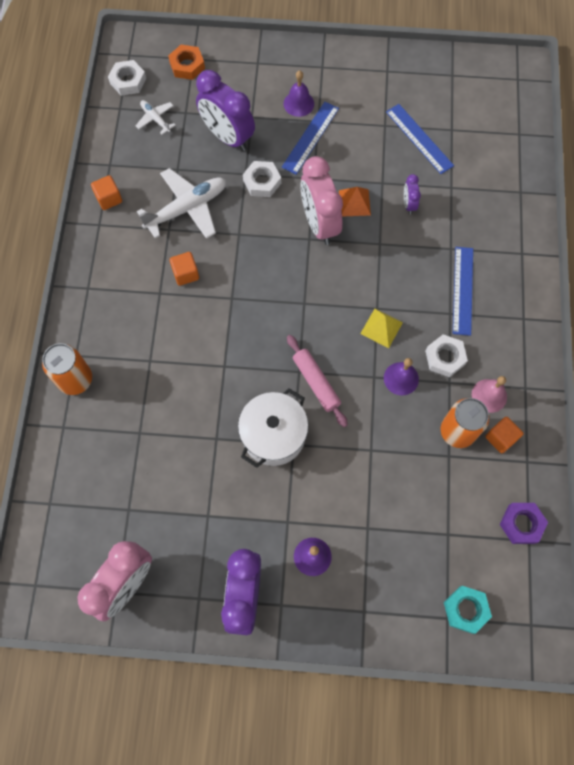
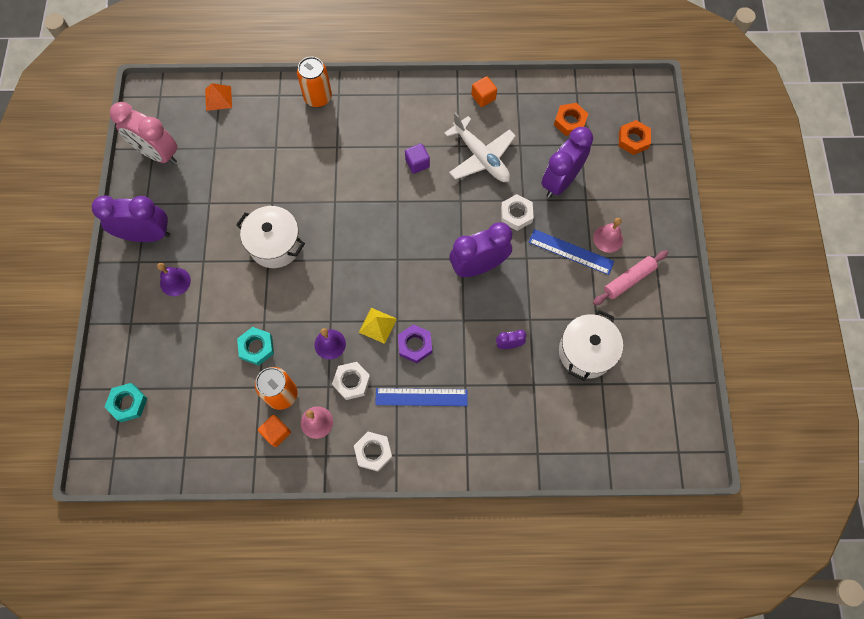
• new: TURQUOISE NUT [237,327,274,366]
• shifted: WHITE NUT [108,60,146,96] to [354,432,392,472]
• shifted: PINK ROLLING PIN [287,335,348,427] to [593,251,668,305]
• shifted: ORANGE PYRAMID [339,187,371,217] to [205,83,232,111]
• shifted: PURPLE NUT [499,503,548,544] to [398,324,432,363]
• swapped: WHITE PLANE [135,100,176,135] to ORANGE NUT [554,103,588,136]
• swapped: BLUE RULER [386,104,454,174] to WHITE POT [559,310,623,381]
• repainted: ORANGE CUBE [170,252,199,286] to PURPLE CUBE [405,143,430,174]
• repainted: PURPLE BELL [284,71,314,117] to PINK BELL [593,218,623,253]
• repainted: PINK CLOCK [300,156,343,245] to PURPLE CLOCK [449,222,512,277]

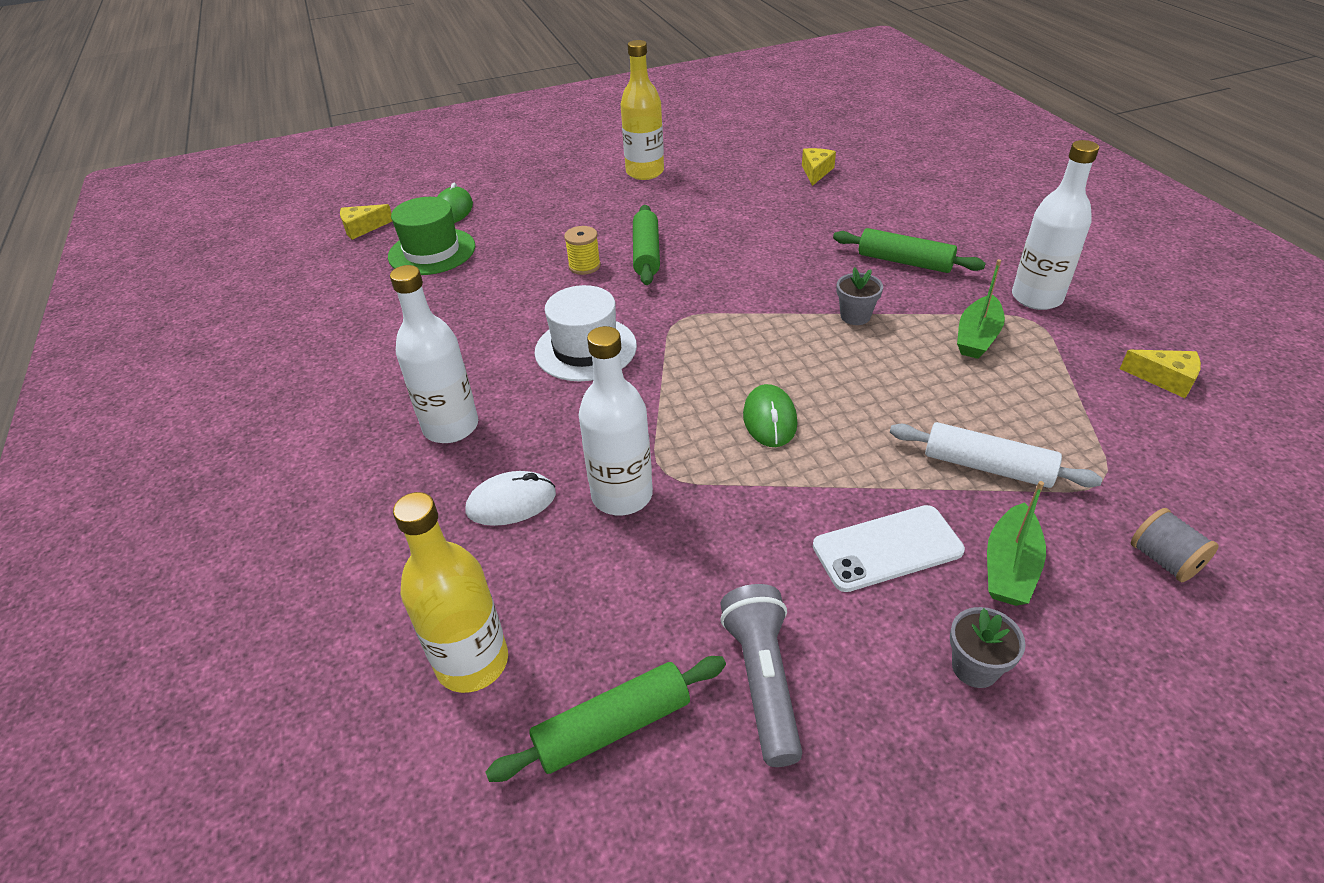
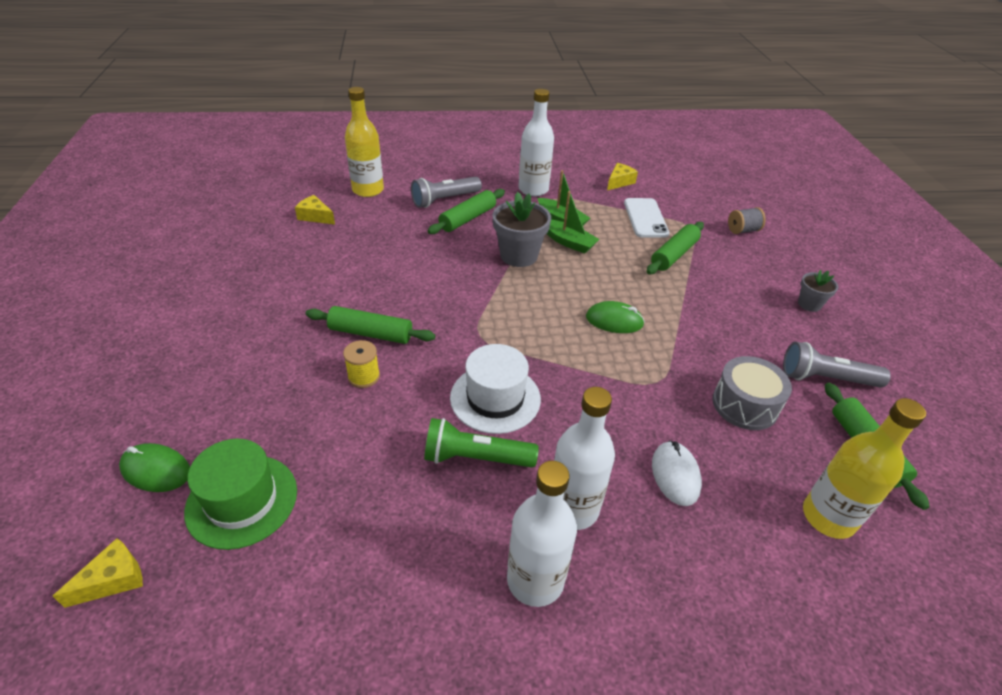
• new: GREY FLASHLIGHT [411,177,482,208]
• new: GREEN FLASHLIGHT [424,418,539,468]
• new: GREY DRUM [712,356,792,430]
• shifted: WHITE BOTTLE [578,326,653,515] to [507,461,577,607]
• shifted: YELLOW BOTTLE [620,40,664,180] to [345,87,384,197]
• shifted: WHITE PHONE [813,505,965,592] to [624,198,670,238]
• shifted: GREEN BOAT [987,481,1046,606] to [547,191,600,254]
• repainted: WHITE ROLLING PIN [890,422,1102,488] to GREEN ROLLING PIN [647,222,704,274]
• rotated: YELLOW CHEESE [340,204,392,240] = [53,538,143,608] 120 degrees counterclockwise
• scaled: GREY FLOWER POT [836,267,883,325] = [493,192,551,267] x1.78

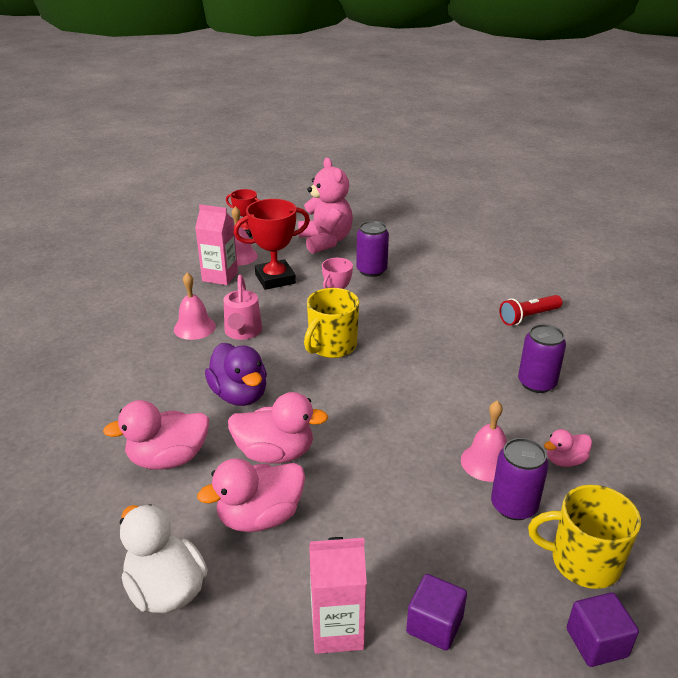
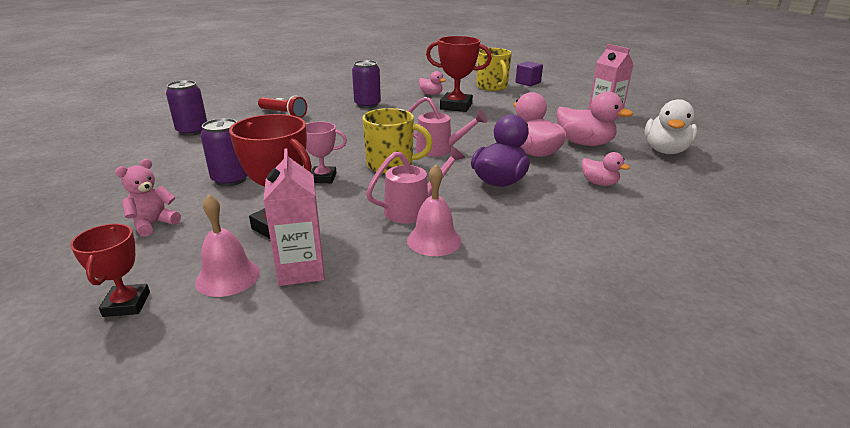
• gone: PURPLE CUBE [406,574,467,651]
• new: PINK WATERING CAN [408,96,487,157]
• shifted: PURPLE CAN [491,438,549,520] to [166,80,207,136]
• swapped: PINK BELL [461,400,507,482] to RED TROPHY [426,36,492,112]
• scaled: PINK DUCK [103,400,209,470] = [582,152,630,186] x0.56
• scaled: PINK TEDDY BEAR [298,158,353,254] = [115,159,181,237] x0.53

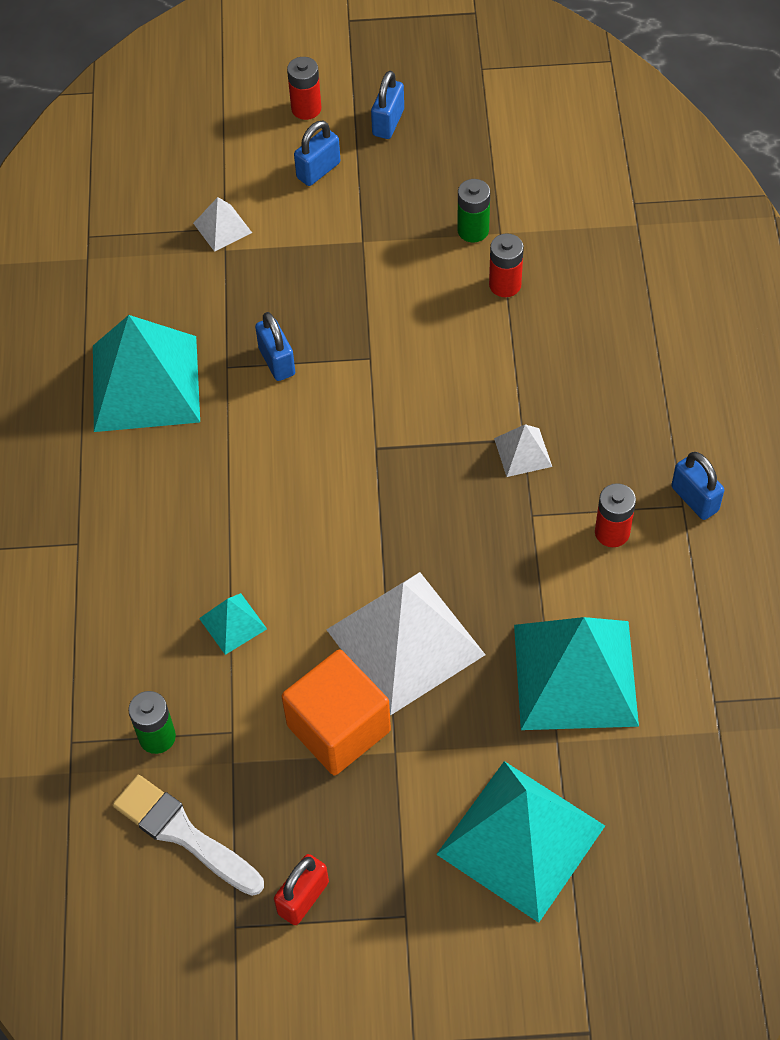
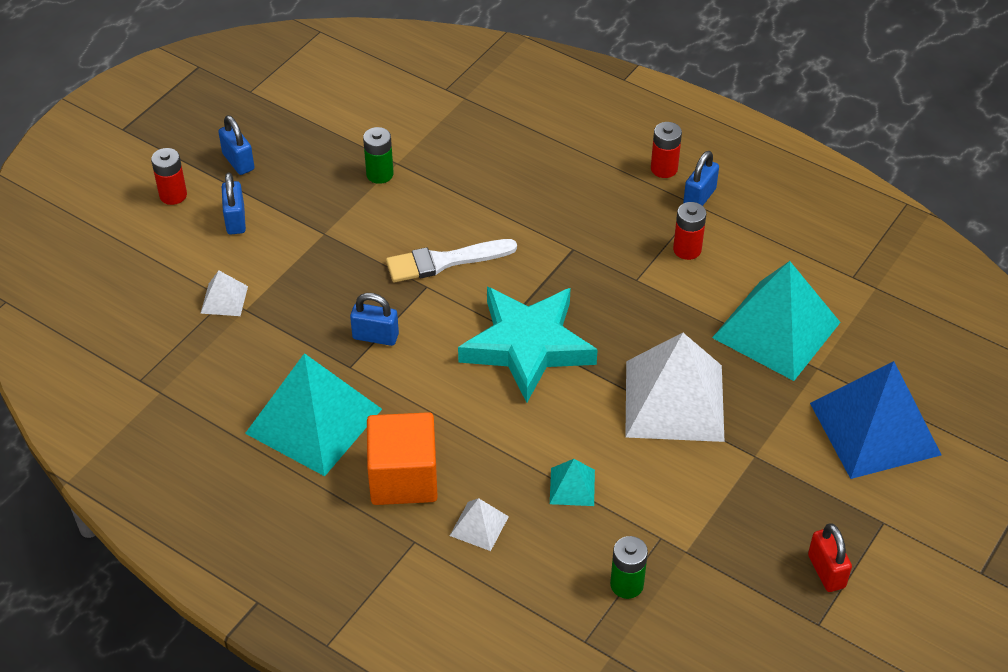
• new: TURQUOISE STAR [458,287,598,403]
• shifted: WHITE BRUSH [113,775,264,896] to [386,239,517,282]
• shifted: ORANGE CUBE [282,649,391,776] to [367,412,438,505]
• shifted: RED BATTERY [489,233,524,297] to [651,122,682,178]
• shifted: WHITE PYRAMID [494,424,552,477] to [450,498,509,551]
• repainted: TURQUOISE PYRAMID [436,761,605,923] to BLUE PYRAMID [810,361,942,479]
• rotated: BLUE PADLOCK [671,452,724,520] = [683,151,719,206] 60 degrees counterclockwise

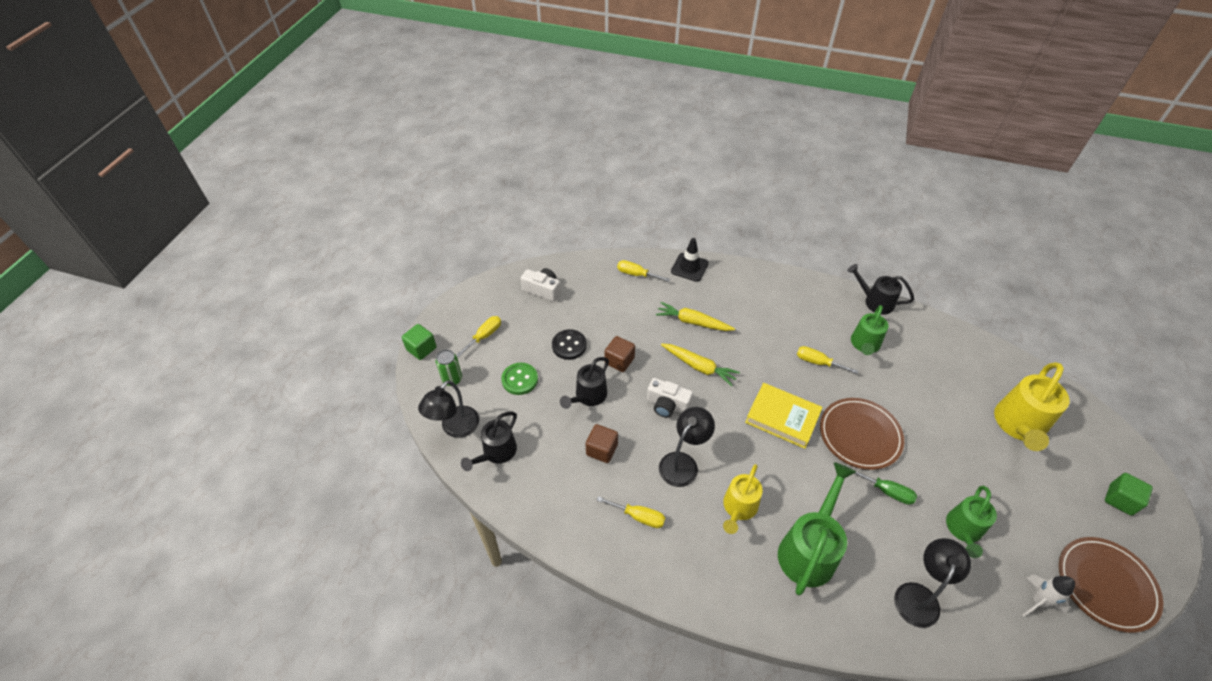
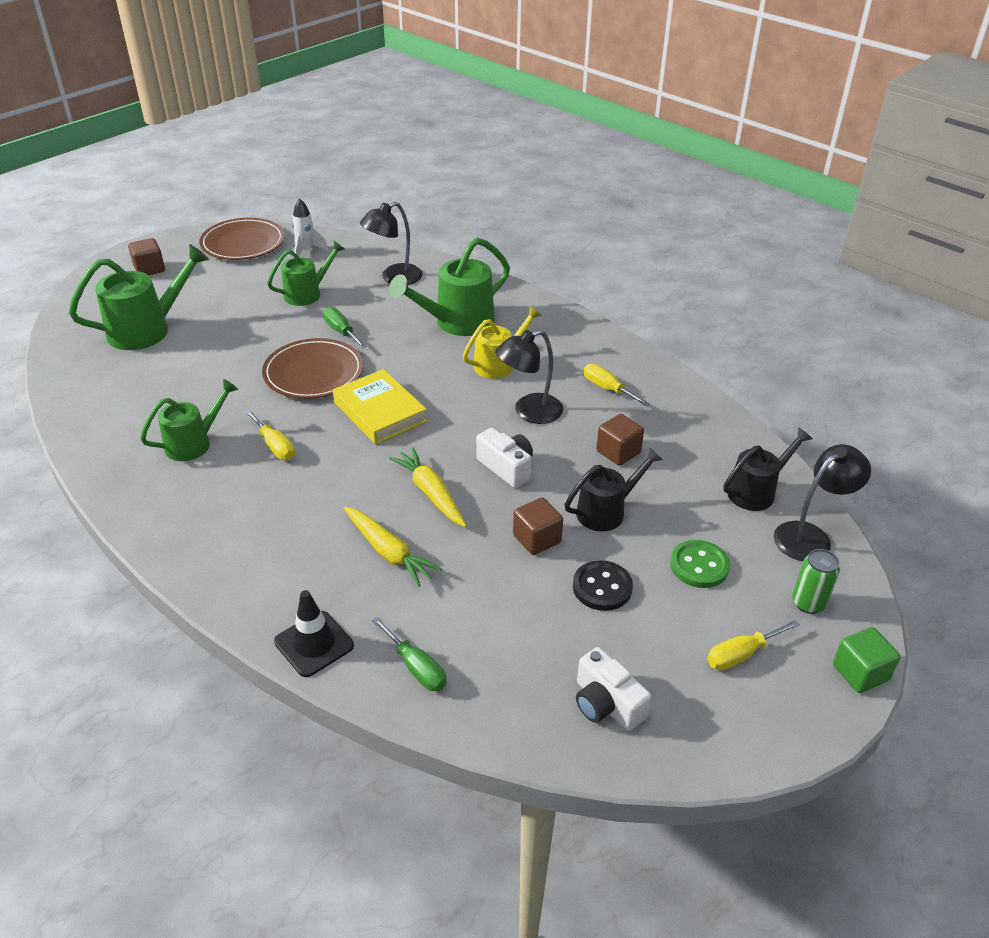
• gone: BLACK WATERING CAN [847,264,914,315]
• repainted: YELLOW SCREWDRIVER [617,260,670,282] to GREEN SCREWDRIVER [372,616,447,691]
• repainted: YELLOW WATERING CAN [994,362,1070,451] to GREEN WATERING CAN [69,244,209,350]
• repainted: GREEN CUBE [1105,473,1153,516] to BROWN CUBE [128,238,165,275]

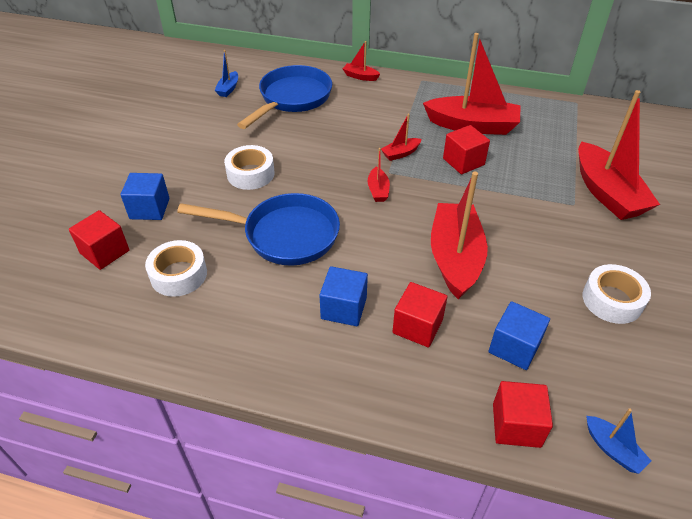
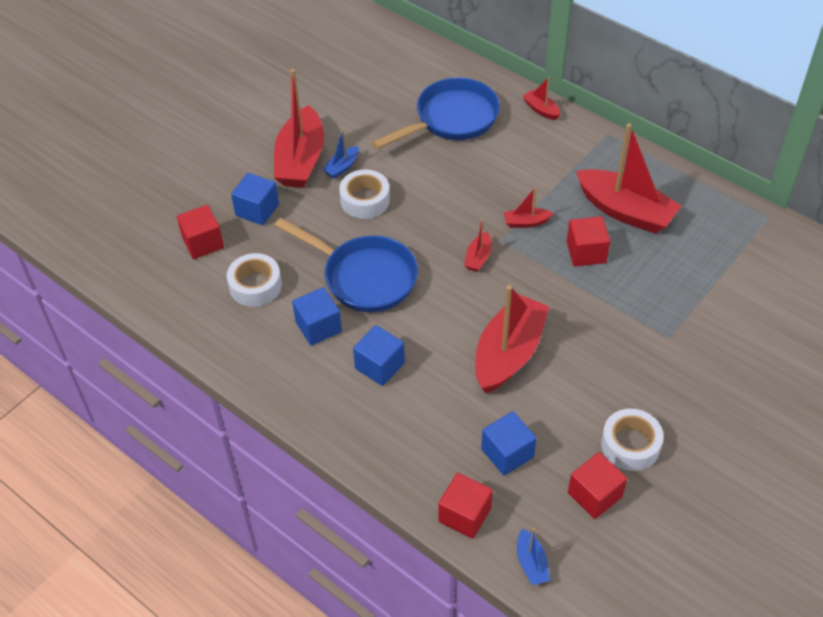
• new: BLUE CUBE [292,287,342,346]
• shifted: BLUE BOAT [214,50,238,97] to [322,129,359,179]
• shifted: RED CUBE [393,282,448,347] to [568,452,627,519]
• shifted: RED BOAT [578,90,660,220] to [274,69,324,188]

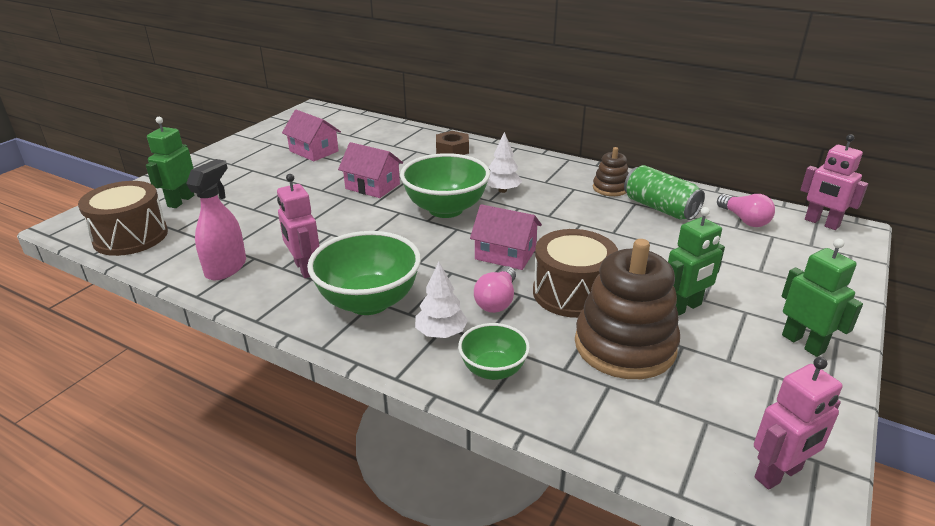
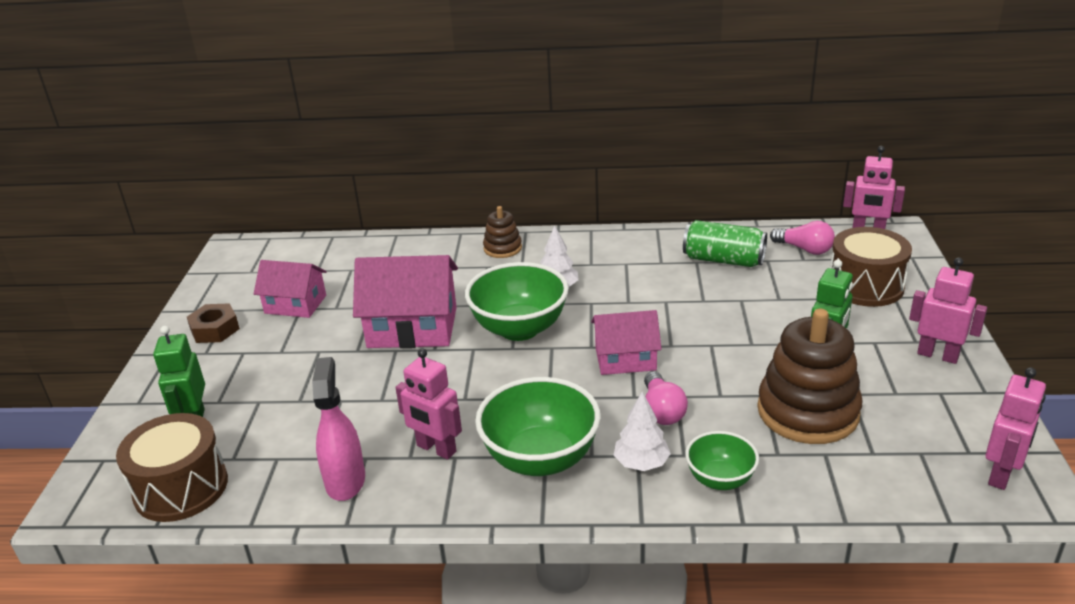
• shifted: BROWN NUT [436,131,469,155] to [187,303,240,343]
• shifted: BROWN DRUM [533,229,618,318] to [830,227,912,307]
• shifted: BROWN STACKING TOY [593,147,628,196] to [483,206,522,258]
• repainted: GREEN ROBOT [782,239,863,357] to PINK ROBOT [909,257,987,364]
• scaled: PINK HOUSE [338,142,403,198] = [353,255,458,348] x1.58

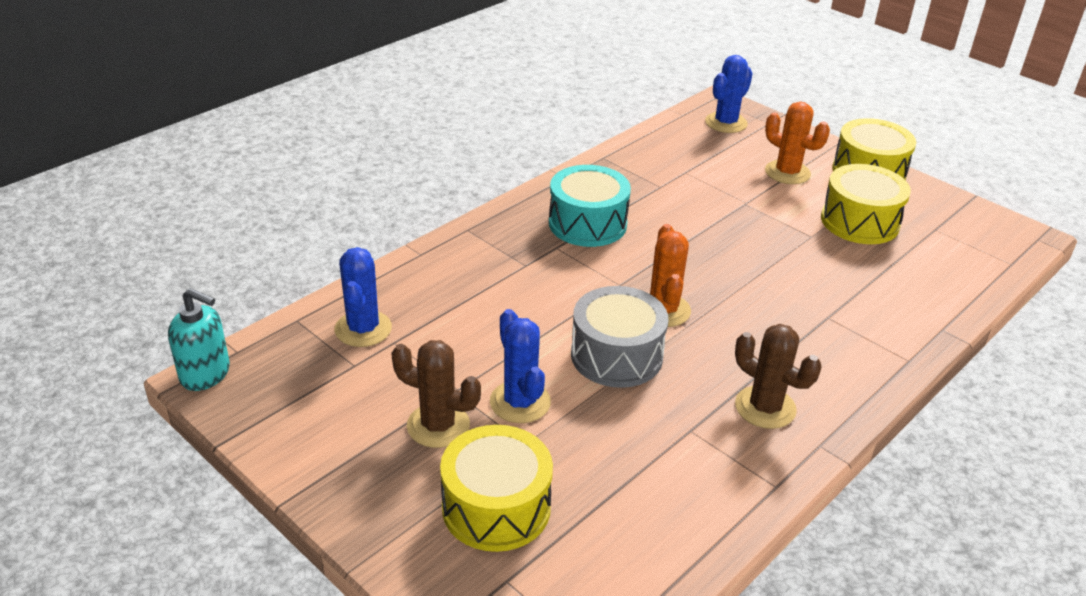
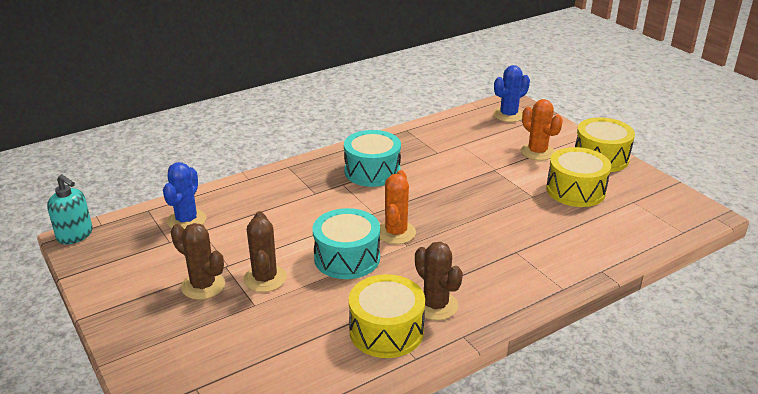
• shifted: YELLOW DRUM [440,425,553,552] to [349,274,425,358]
• repainted: BLUE CACTUS [490,309,551,423] to BROWN CACTUS [243,211,287,292]
• repainted: GREY DRUM [571,286,669,388] to TURQUOISE DRUM [312,208,380,279]

